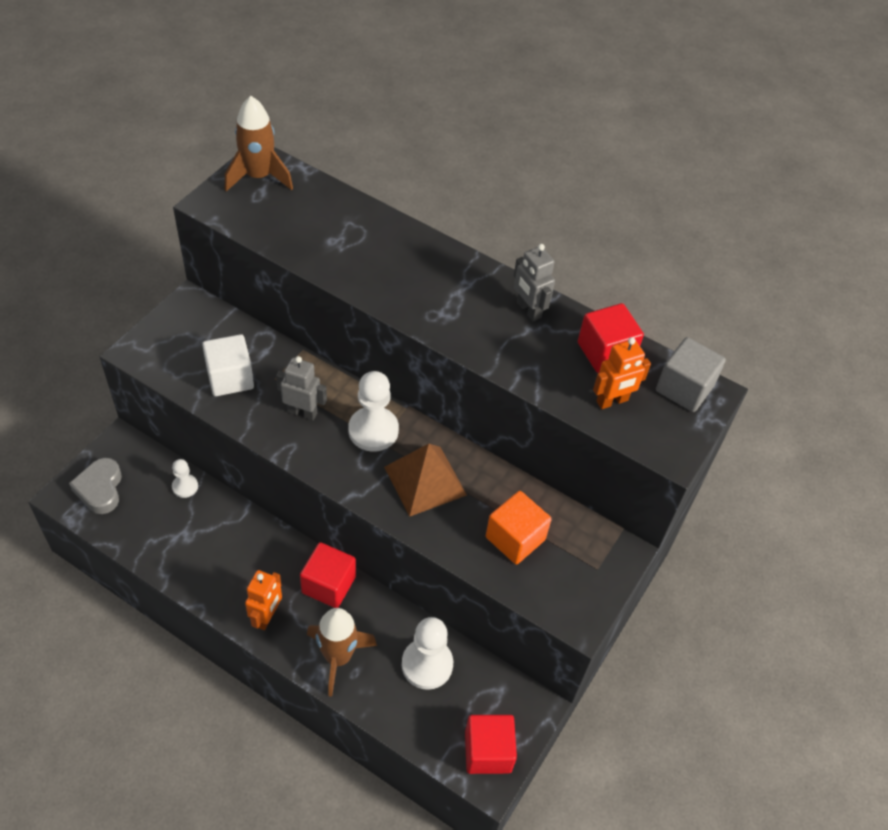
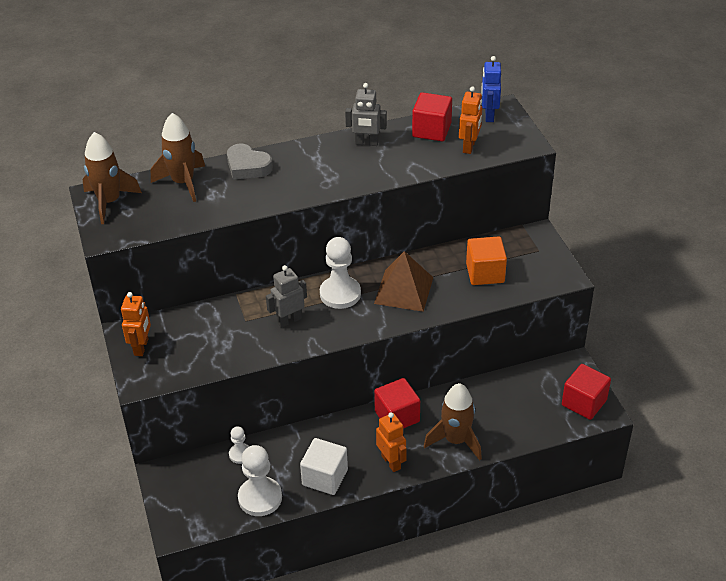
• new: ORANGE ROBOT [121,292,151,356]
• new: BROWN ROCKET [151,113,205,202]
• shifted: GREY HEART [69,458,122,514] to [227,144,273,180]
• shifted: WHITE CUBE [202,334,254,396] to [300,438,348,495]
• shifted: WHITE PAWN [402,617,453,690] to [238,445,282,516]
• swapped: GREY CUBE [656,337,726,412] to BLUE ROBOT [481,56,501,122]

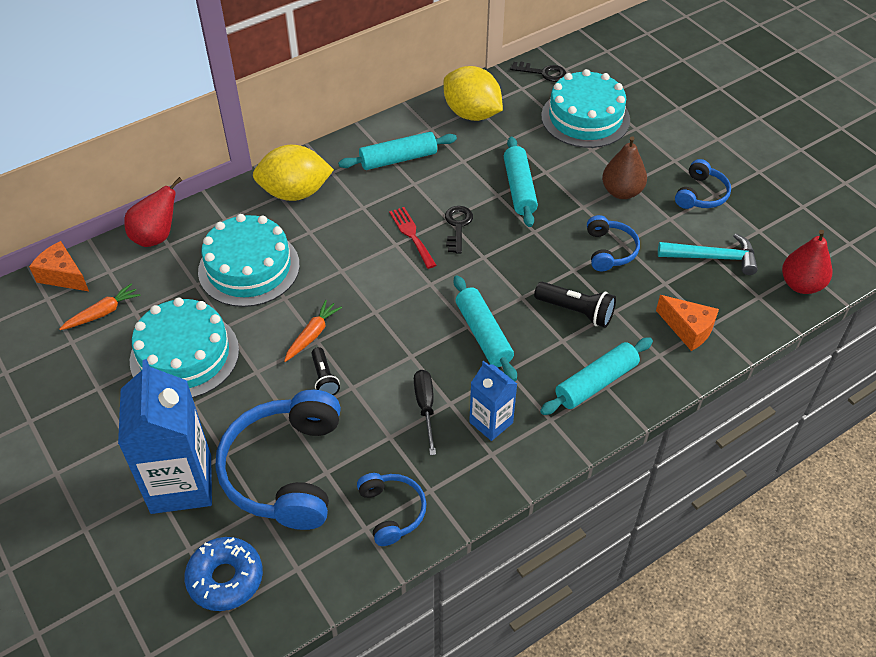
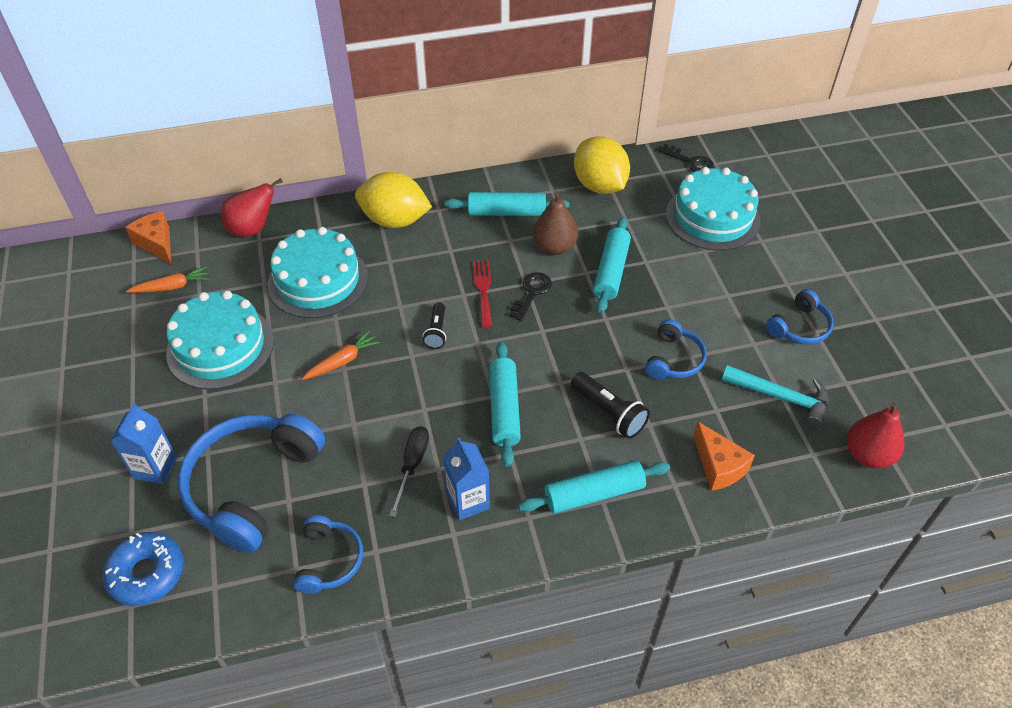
• shifted: BLACK FLASHLIGHT [311,347,340,396] to [423,302,446,349]
• shifted: BROWN PEAR [602,136,647,199] to [533,191,578,255]
• scaled: BLUE CARTON [118,359,212,514] = [110,403,177,484] x0.54

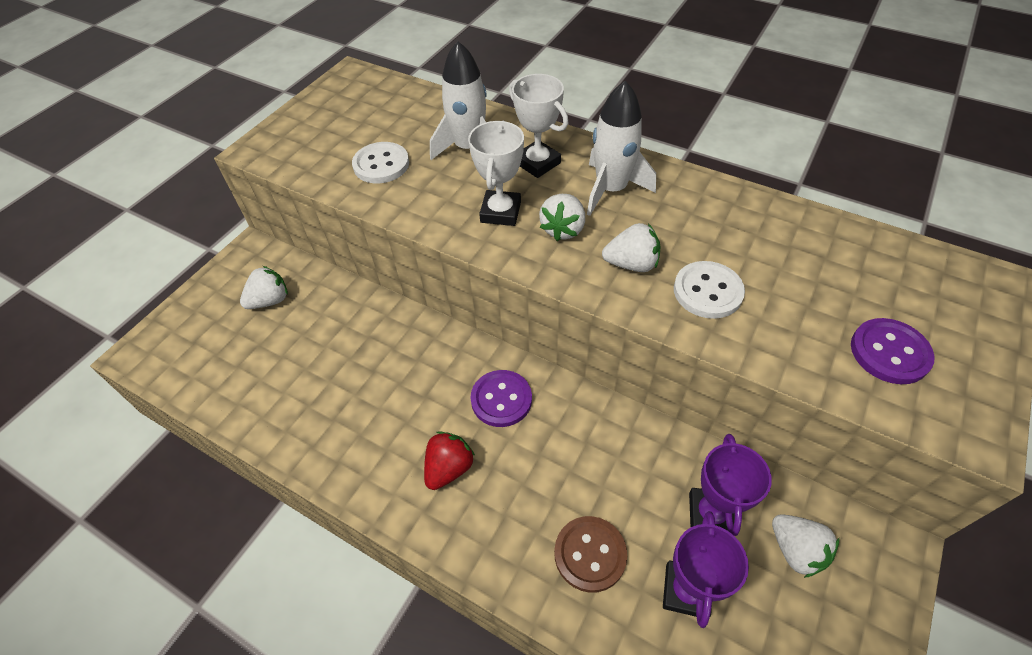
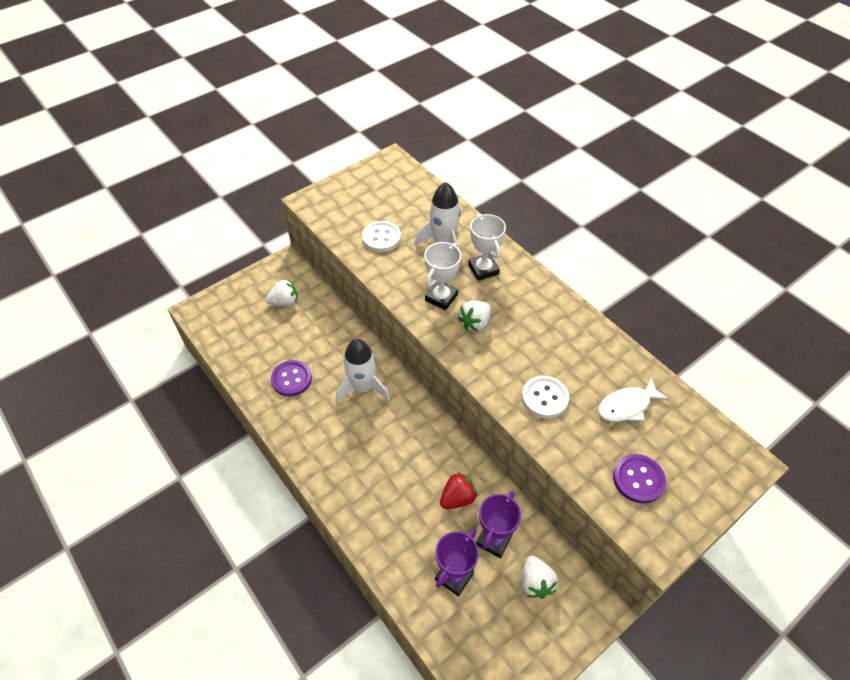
• gone: BROWN BUTTON [554,516,627,593]
• gone: WHITE STRAWBERRY [602,223,661,272]
• new: WHITE FISH [598,377,669,422]
• shifted: RED STRAWBERRY [424,431,475,490] to [440,472,477,509]
• shifted: PURPLE BUTTON [471,370,532,427] to [271,360,312,396]
• shifted: WHITE ROCKET [587,81,656,216] to [336,339,390,402]

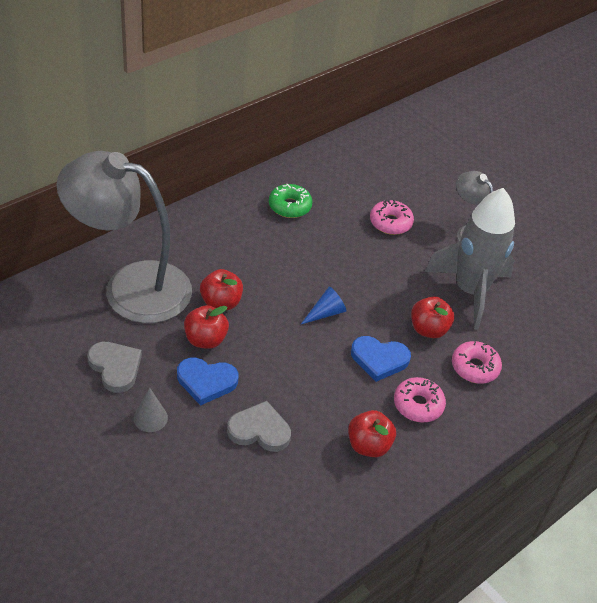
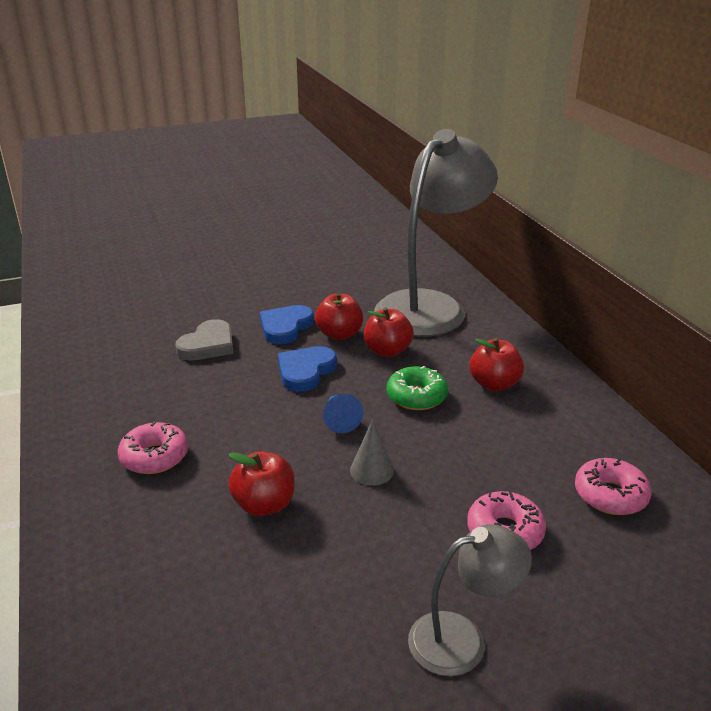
• gone: GREY HEART [87,342,142,393]
• gone: GREY ROCKET [425,188,515,329]
• shifted: GREY CONE [134,388,168,432] to [350,419,394,486]
• shifted: GREEN DONUT [269,184,312,218] to [387,366,448,410]
• shifted: RED APPLE [348,410,396,457] to [470,338,524,391]
• shifted: BLUE HEART [351,336,411,382] to [278,346,337,392]
• shifted: PINK DONUT [452,341,502,384] to [575,458,651,515]

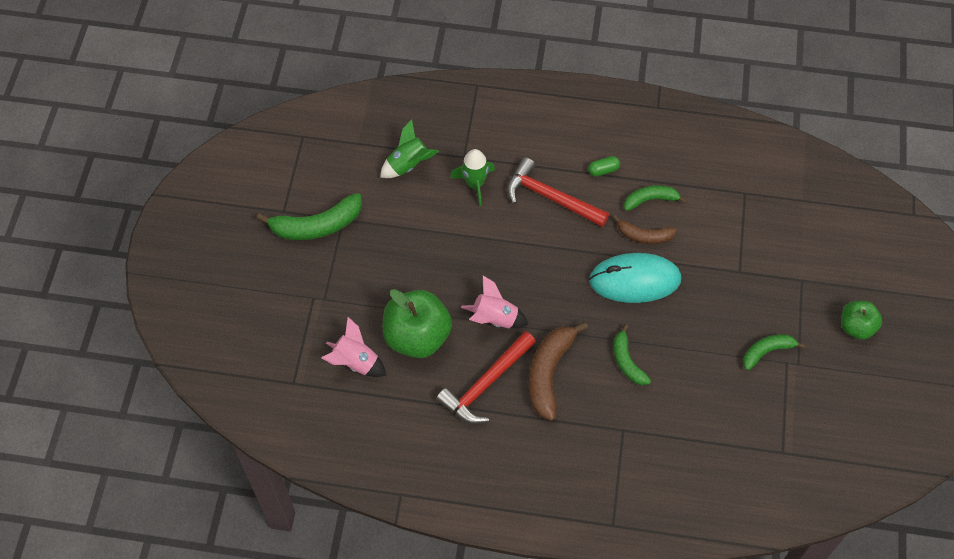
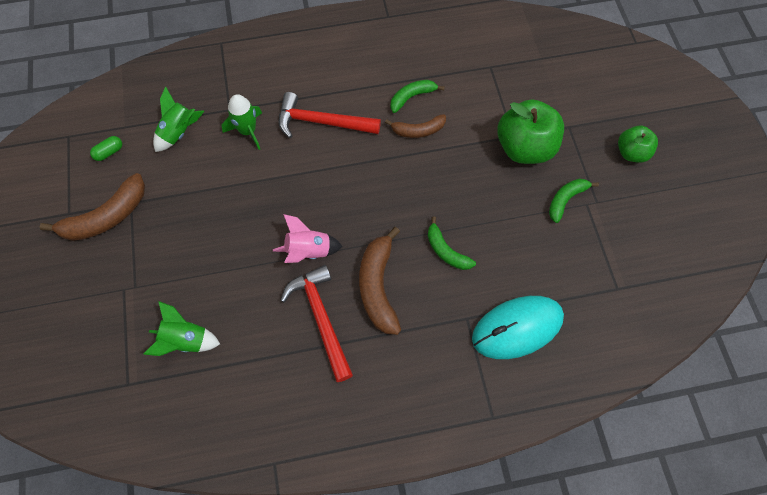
• shifted: GREEN APPLE [383,289,452,358] to [497,99,564,164]
• shifted: GREEN CAPSULE [588,156,620,177] to [90,136,122,161]
• shifted: TURQUOISE MOUSE [589,253,681,303] to [472,296,564,359]
• repainted: GREEN BANANA [257,193,362,240] to BROWN BANANA [39,173,145,241]
• repainted: PINK ROCKET [321,317,386,377] to GREEN ROCKET [144,301,220,356]
• rotated: RED HAMMER [436,331,536,424] = [280,265,353,382] 135 degrees clockwise

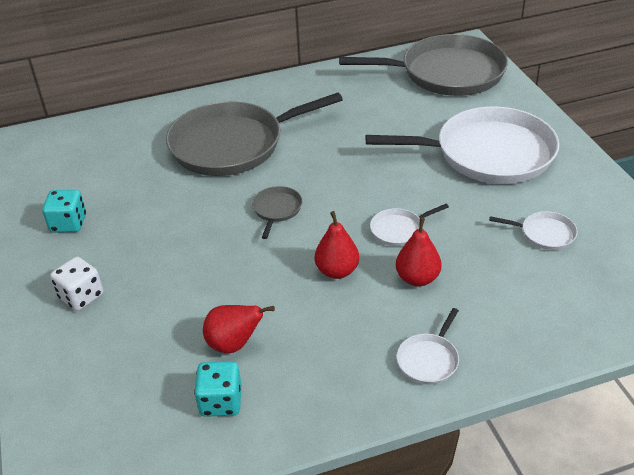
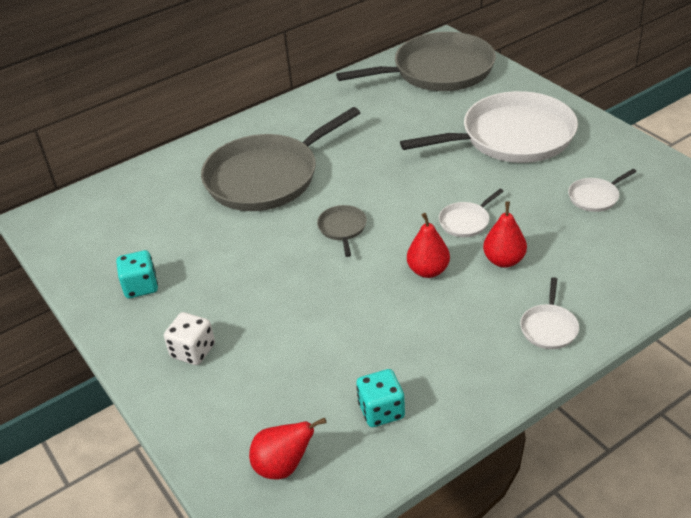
• shifted: RED PEAR [203,305,275,353] to [249,418,326,479]
• rotated: WHITE PAN [489,211,578,250] = [568,169,637,212] 150 degrees clockwise

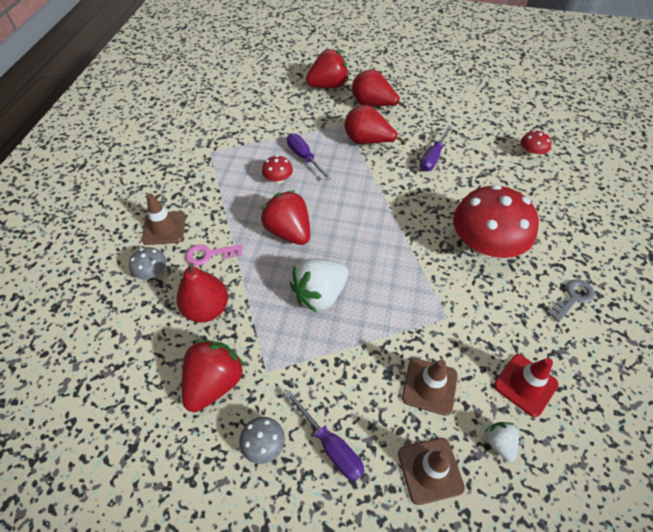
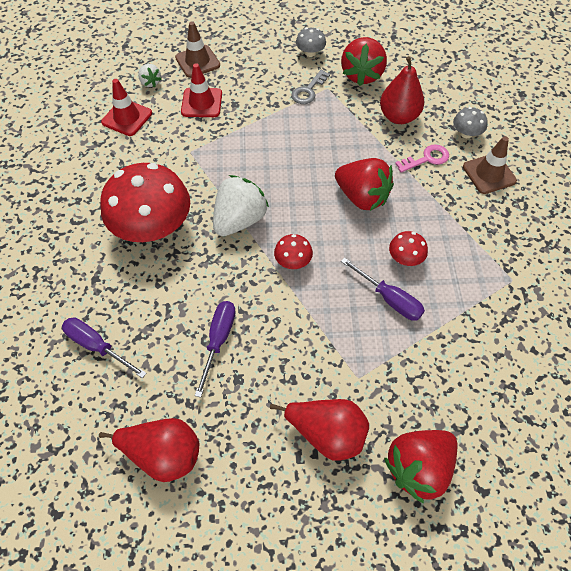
• shifted: PURPLE SCREWDRIVER [285,390,365,481] to [62,318,147,378]
• shifted: WHITE STRAWBERRY [290,259,349,313] to [213,175,269,236]
• shifted: RED PEAR [344,105,406,144] to [99,418,199,482]
• shifted: RED MUSHROOM [521,130,552,158] to [274,234,313,269]
• shifted: GREY KEY [548,279,595,322] to [291,70,330,104]
• repainted: BROWN TRAFFIC CONE [402,358,458,416] to RED TRAFFIC CONE [181,63,222,117]

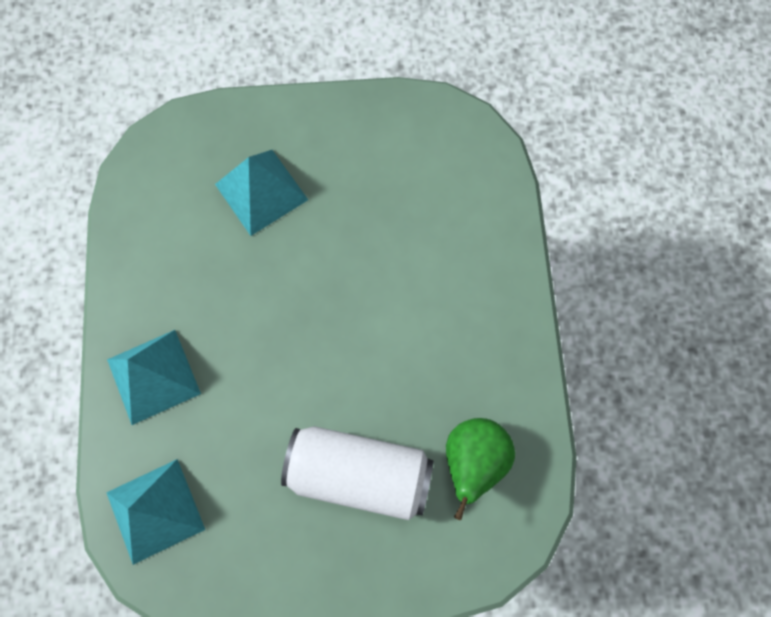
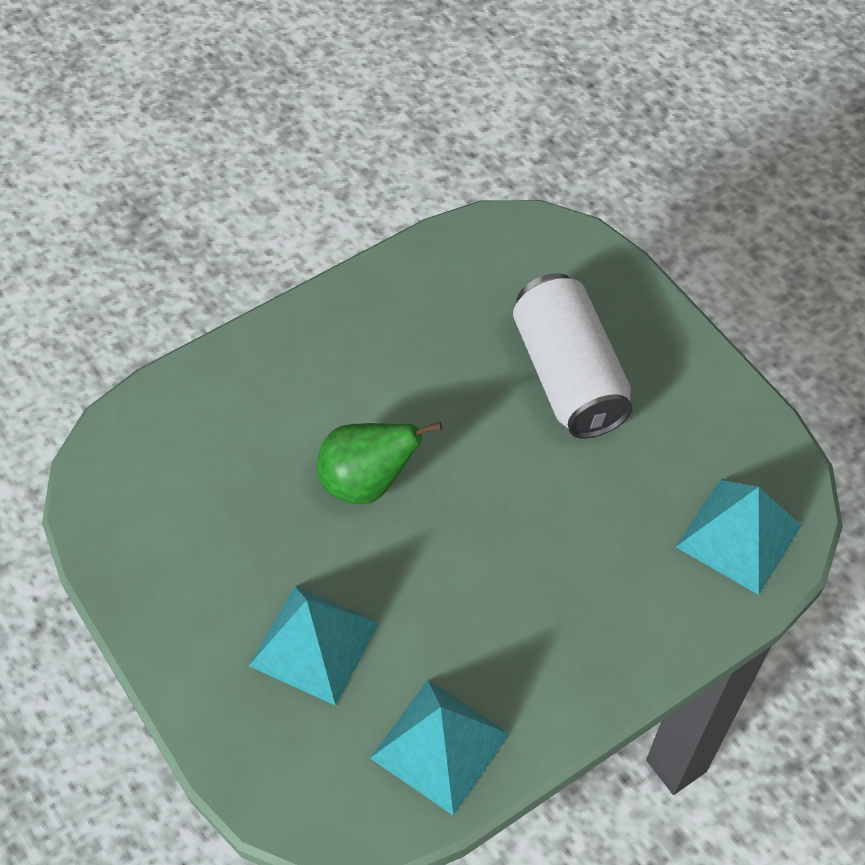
• shifted: TURQUOISE PYRAMID [107,330,201,425] to [370,680,510,815]
• shifted: GREEN PEAR [446,418,515,520] to [317,422,442,504]

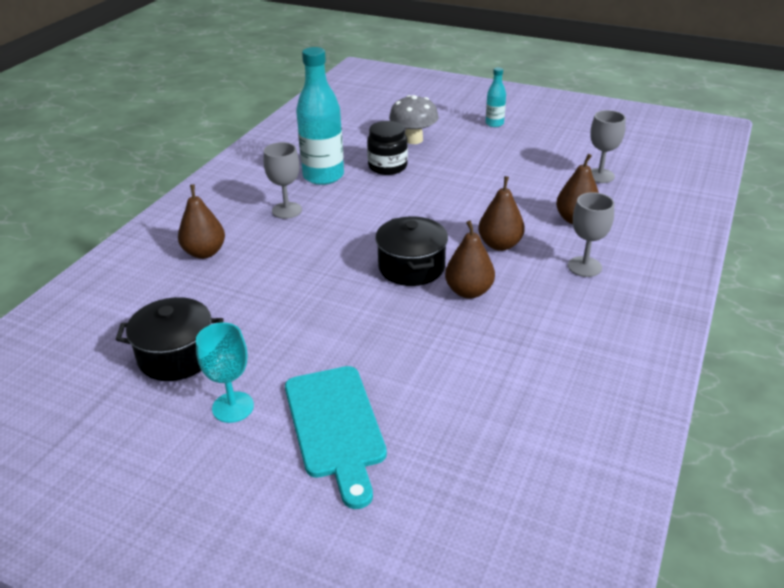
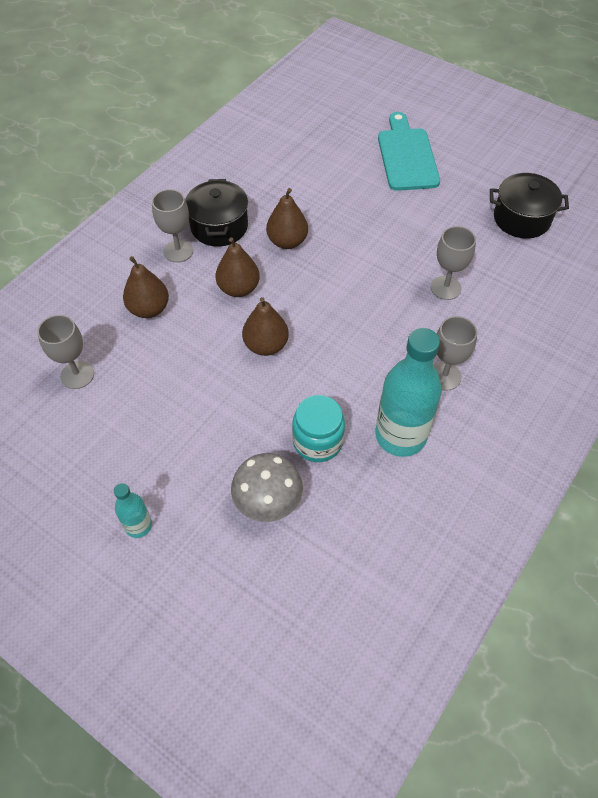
• gone: TURQUOISE GOBLET [196,323,254,423]
• new: GREY GOBLET [431,226,476,300]
• shifted: BROWN PEAR [178,184,225,259] to [242,297,289,356]
• shifted: BLACK POT [375,216,448,286] to [185,179,248,247]
• repainted: BLACK JAR [367,121,408,175] to TURQUOISE JAR [292,395,345,462]

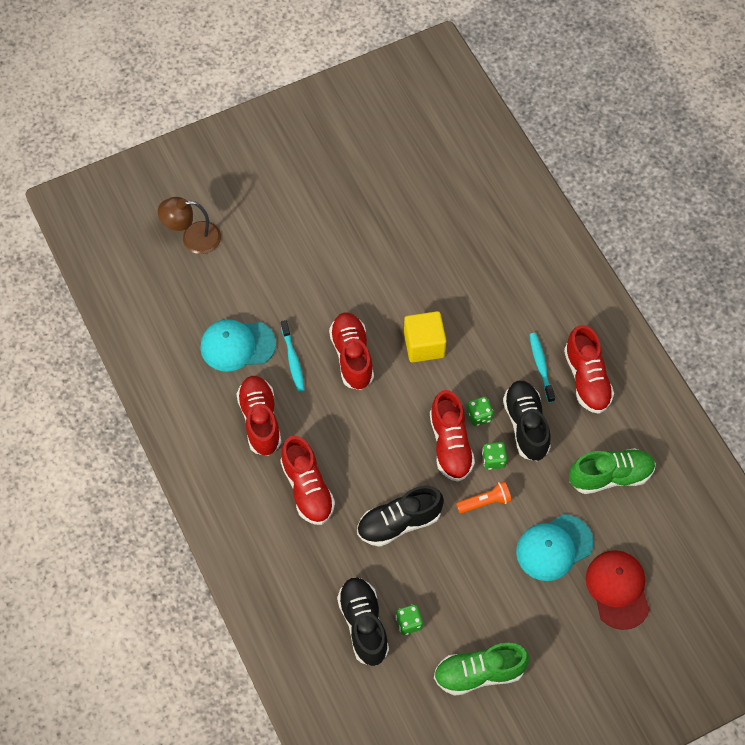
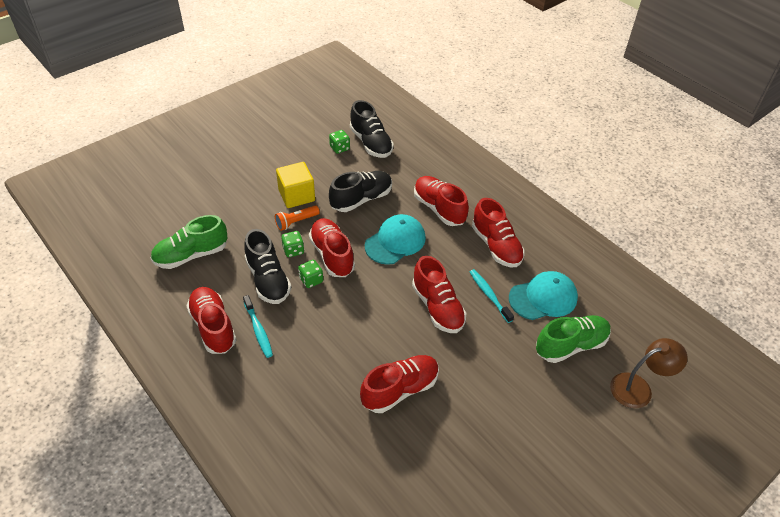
• gone: RED CAP [586,550,650,630]
• new: RED SHOE [360,355,439,413]
• shifted: YELLOW CUBE [404,311,446,363] to [276,162,315,208]
• shifted: GREEN SHOE [434,643,529,696] to [536,315,611,363]
• shifted: TURQUOISE CAP [516,514,594,581] to [365,214,426,265]

